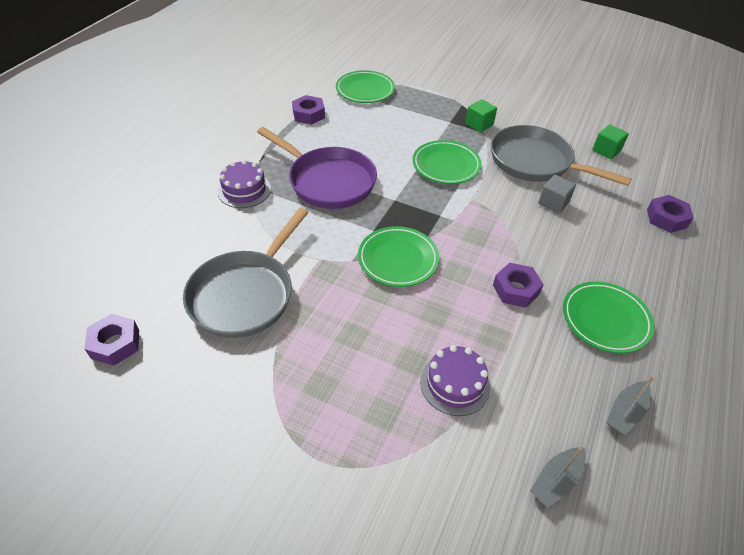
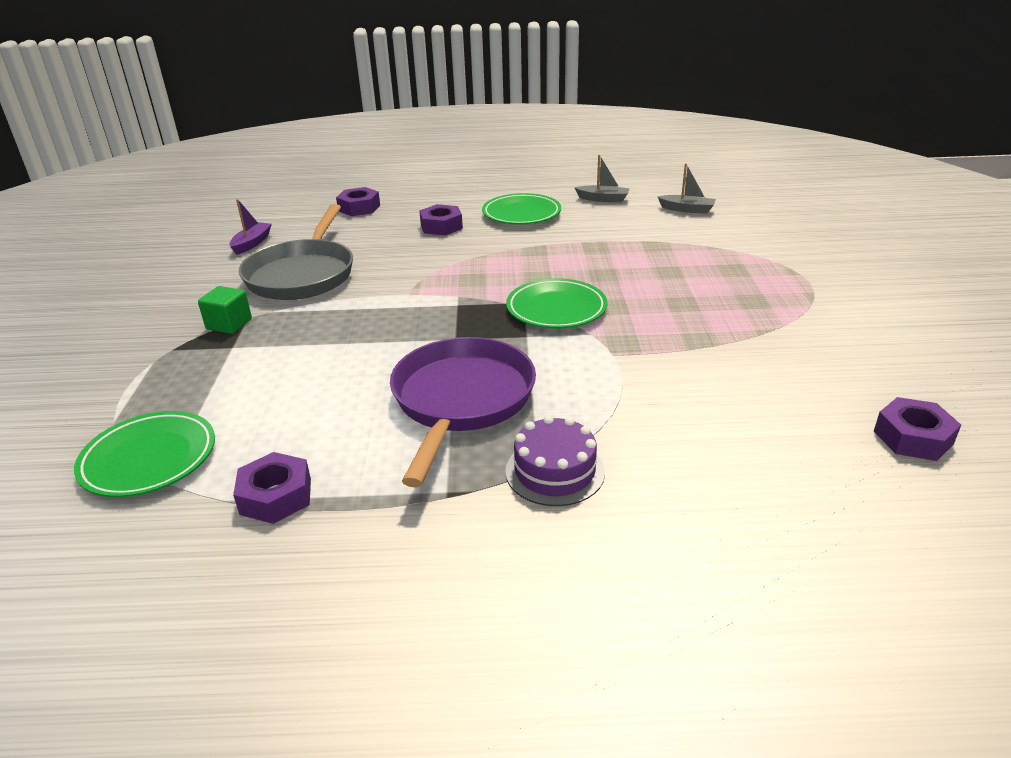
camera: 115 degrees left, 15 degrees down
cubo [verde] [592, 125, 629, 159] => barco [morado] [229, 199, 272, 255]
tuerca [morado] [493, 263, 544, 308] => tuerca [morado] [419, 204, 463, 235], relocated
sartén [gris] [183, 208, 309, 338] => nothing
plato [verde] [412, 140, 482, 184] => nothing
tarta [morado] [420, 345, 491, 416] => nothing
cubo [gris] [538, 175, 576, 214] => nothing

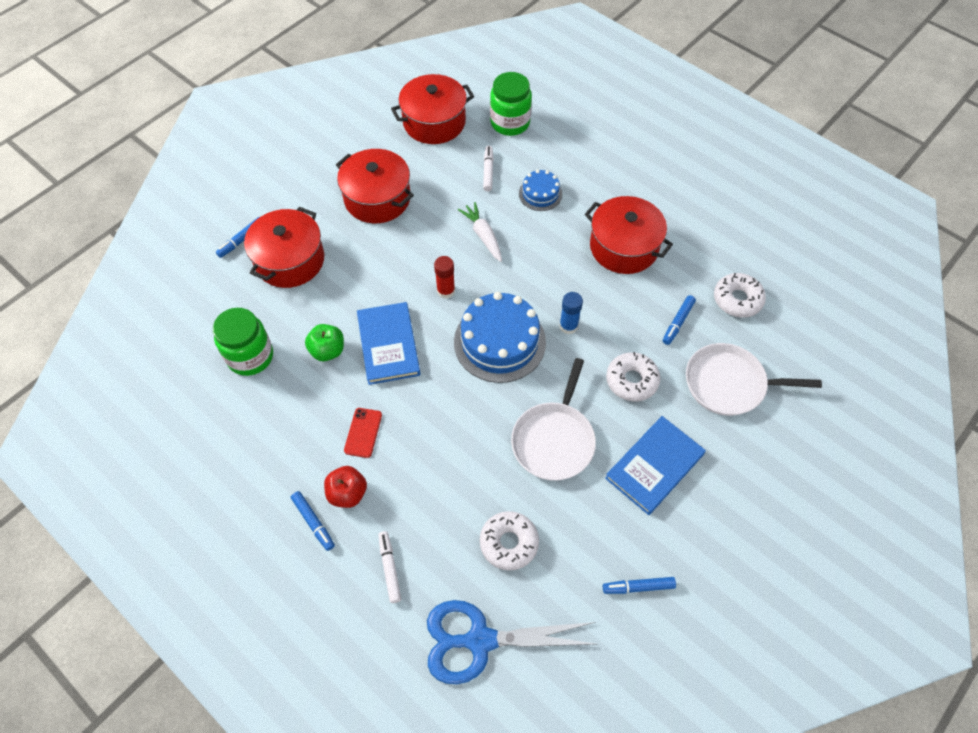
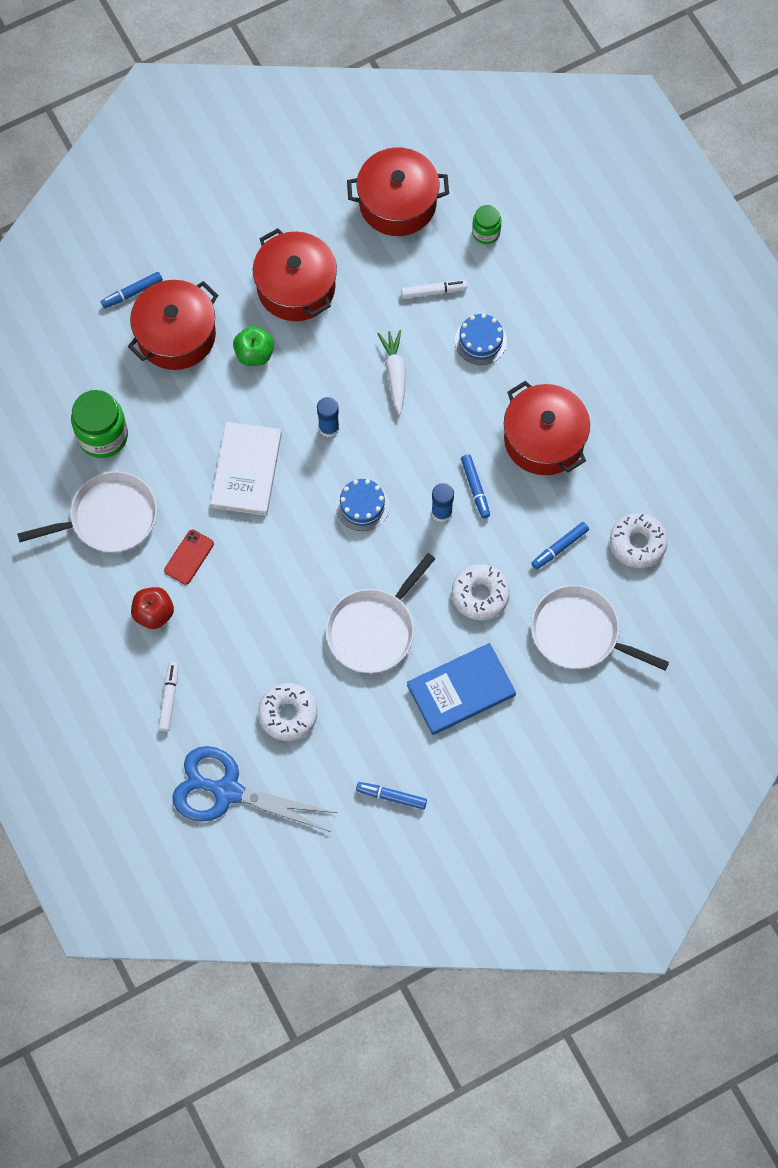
camera: 20 degrees right, 10 degrees up
nothing => sartén [blanco] [17, 471, 157, 552]
libro [azul] [357, 302, 421, 385] => libro [blanco] [210, 422, 282, 515]
manzana [verde] [305, 324, 344, 361] => manzana [verde] [233, 326, 274, 366], relocated
barra de pegamento [rojo] [434, 256, 455, 299] => barra de pegamento [azul] [317, 397, 339, 437]
tarta [azul] [454, 292, 546, 383] => tarta [azul] [336, 479, 389, 531], x0.53
rotulador [blanco] [483, 146, 494, 191] => rotulador [blanco] [401, 280, 467, 299], 60 degrees clockwise
rotulador [azul] [291, 491, 335, 551] => rotulador [azul] [461, 454, 490, 518], relocated
tarro [verde] [490, 72, 532, 136] => tarro [verde] [472, 205, 501, 244], x0.57

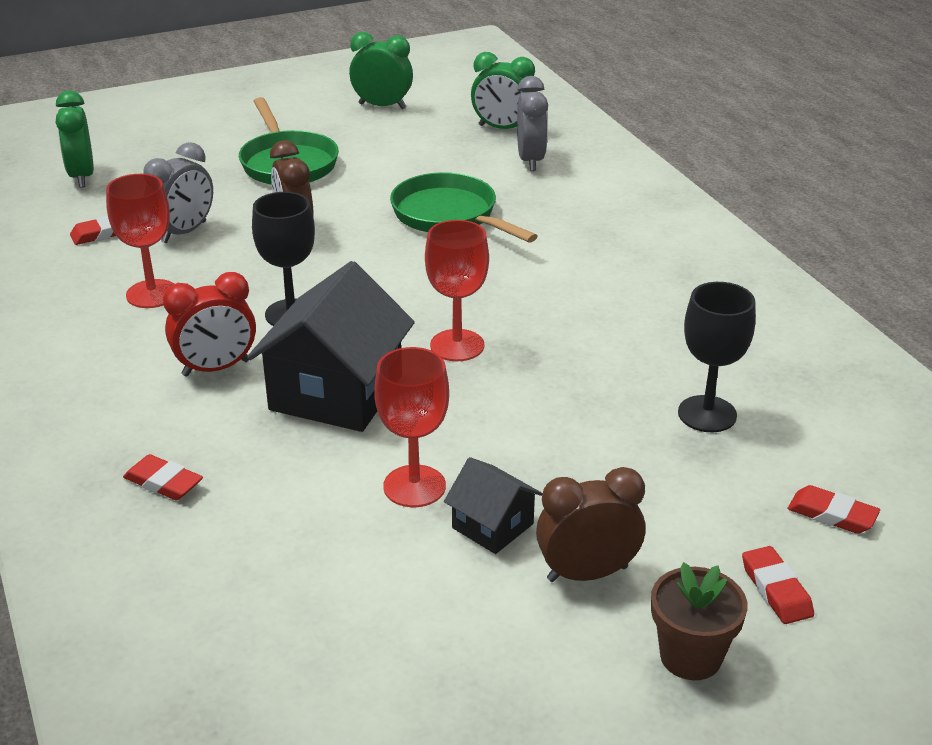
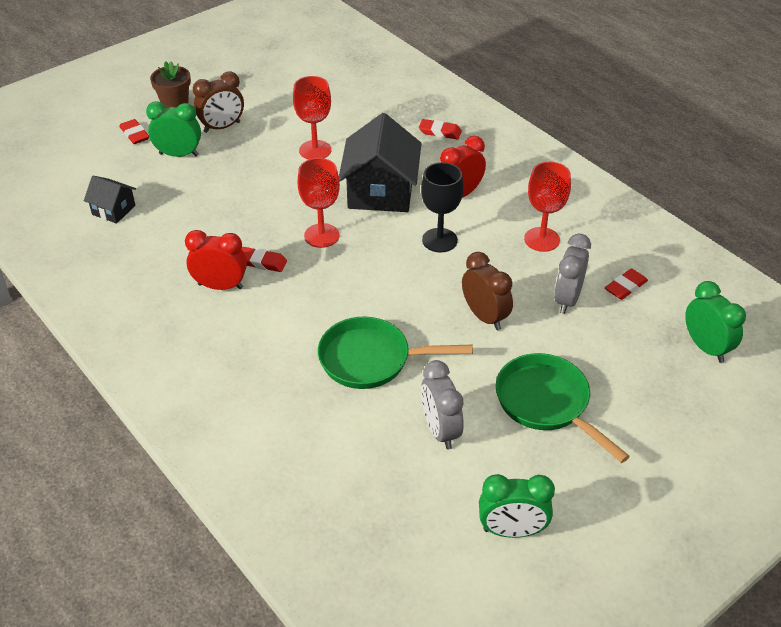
camera: 165 degrees right, 10 degrees up
casa [negro] [444, 457, 543, 554] => casa [negro] [84, 176, 136, 224], relocated
despertador [verde] [471, 52, 536, 129] => despertador [verde] [146, 101, 201, 157], relocated
nothing => despertador [rojo] [185, 230, 247, 290]
goma de borrar [rojo] [788, 485, 880, 534] => goma de borrar [rojo] [242, 247, 287, 272], relocated
sartén [verde] [390, 172, 538, 242] => sartén [verde] [318, 317, 473, 389], 150 degrees clockwise
despertador [gris] [517, 76, 548, 171] => despertador [gris] [421, 360, 464, 449], relocated
copa [negro] [678, 282, 756, 432] => nothing

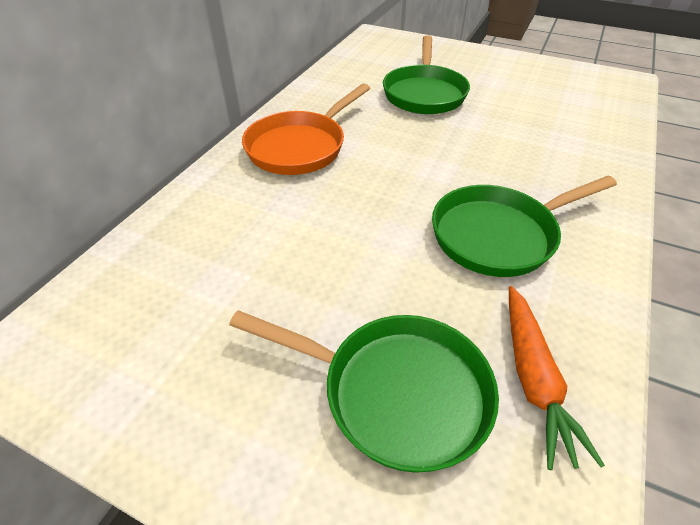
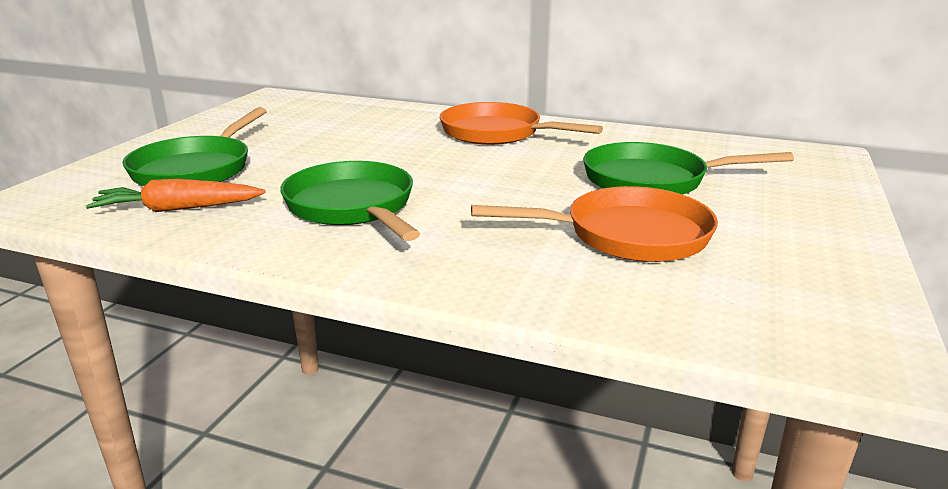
camera: 85 degrees right, 20 degrees down
nothing => sartén [naranja] [471, 186, 718, 262]

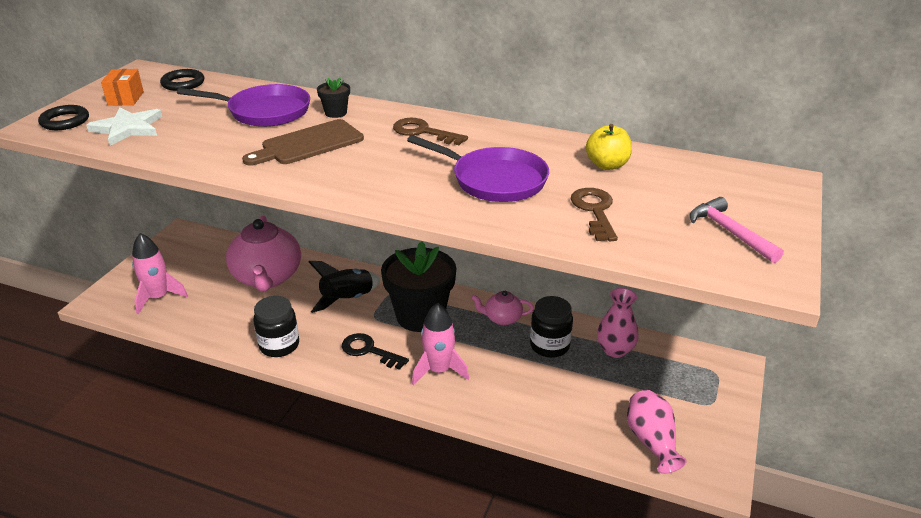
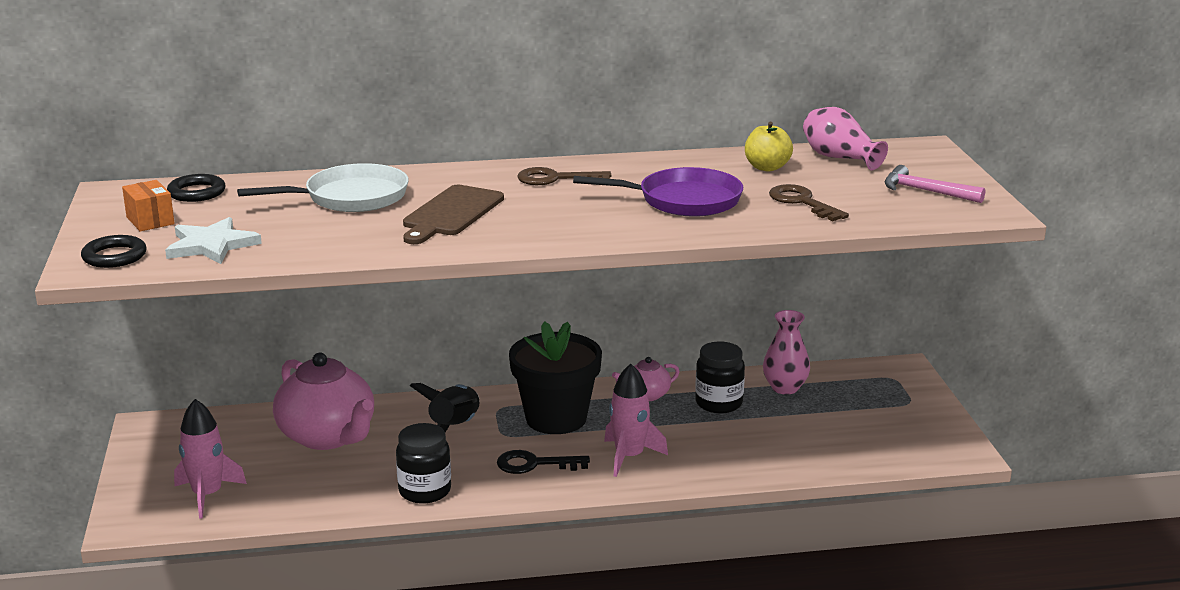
camera: 30 degrees left, 10 degrees down
sartén [morado] [177, 84, 310, 127] => sartén [blanco] [237, 163, 409, 212]
florero [rosa] [627, 390, 687, 474] => florero [rosa] [803, 107, 888, 170], relocated
maceta [negro] [317, 78, 350, 118] => nothing

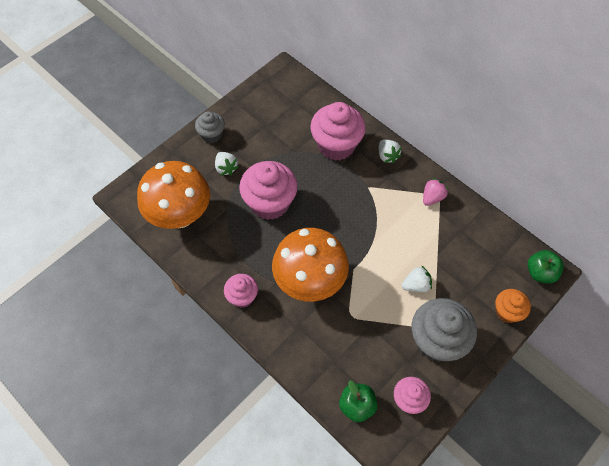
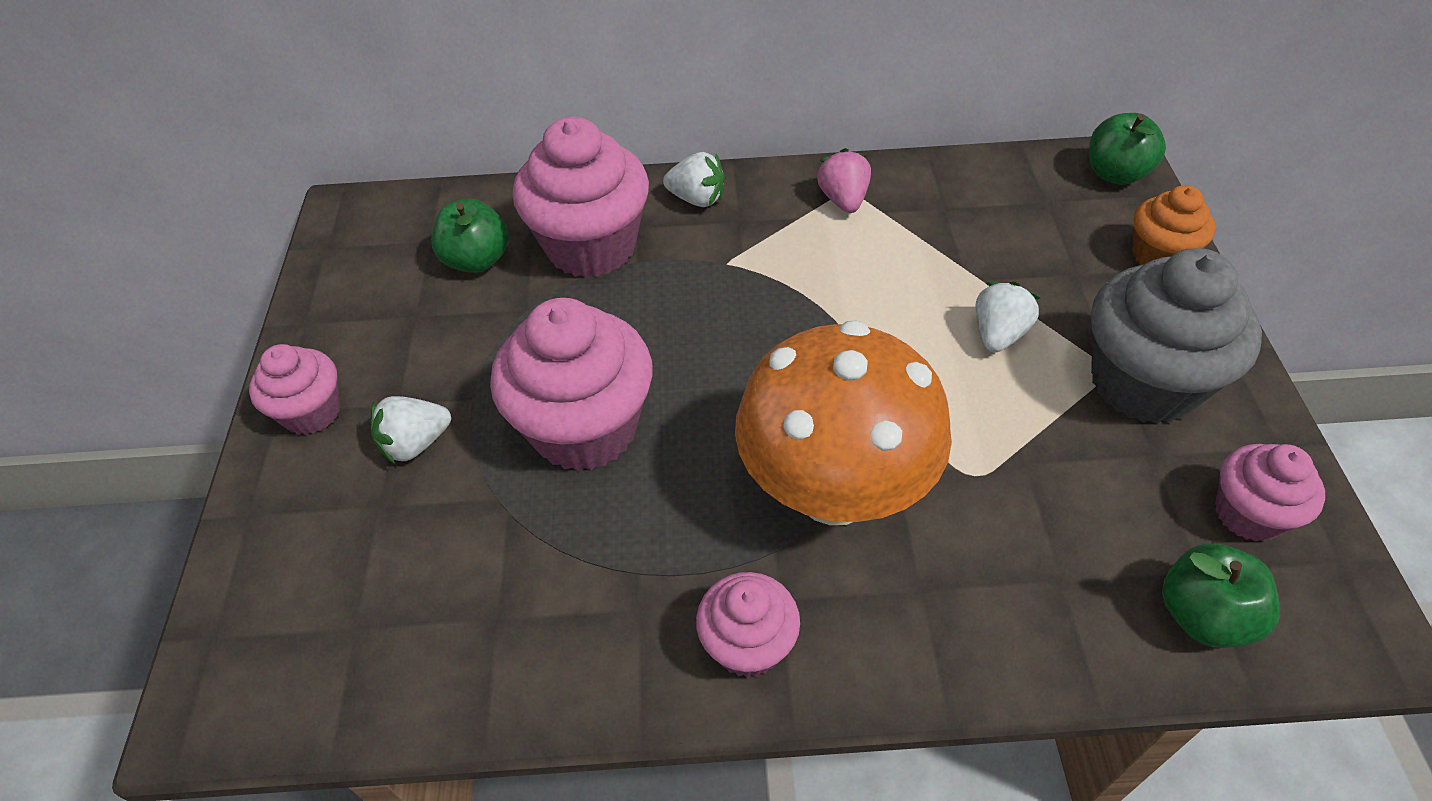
camera: 45 degrees left, 10 degrees down
magdalena [gris] [195, 111, 225, 143] => magdalena [rosa] [249, 344, 340, 435]
fresa [blanco] [215, 152, 239, 176] => fresa [blanco] [371, 396, 451, 464], 135 degrees clockwise
nothing => manzana [verde] [431, 199, 509, 273]
seta [naranja] [137, 161, 210, 229] => nothing

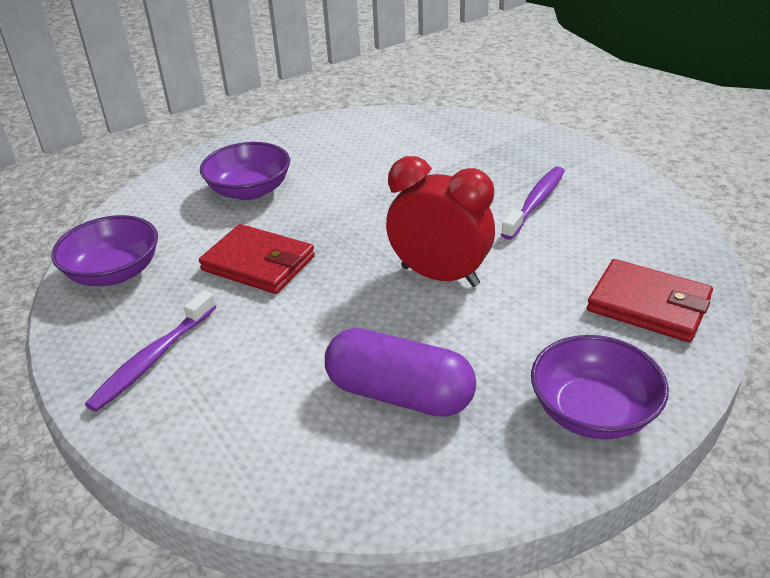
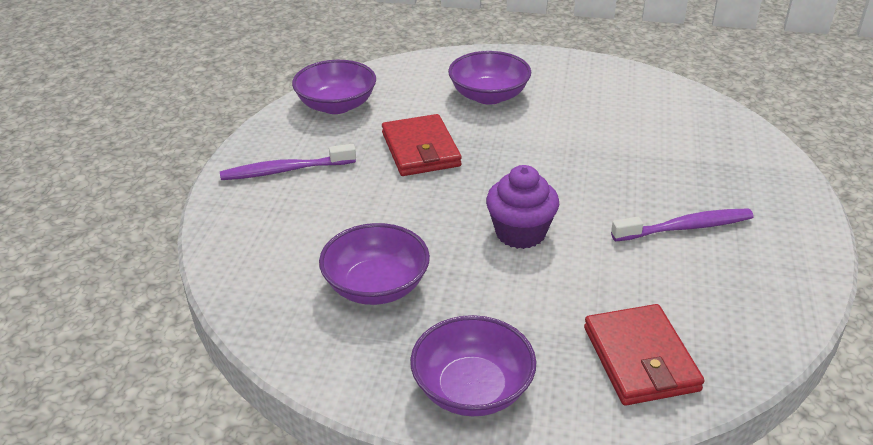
camera: 45 degrees right, 0 degrees up
cápsula [morado] [325, 328, 476, 417] => cuenco [morado] [319, 223, 430, 305]
despertador [rojo] [386, 156, 495, 287] => magdalena [morado] [486, 165, 559, 249]

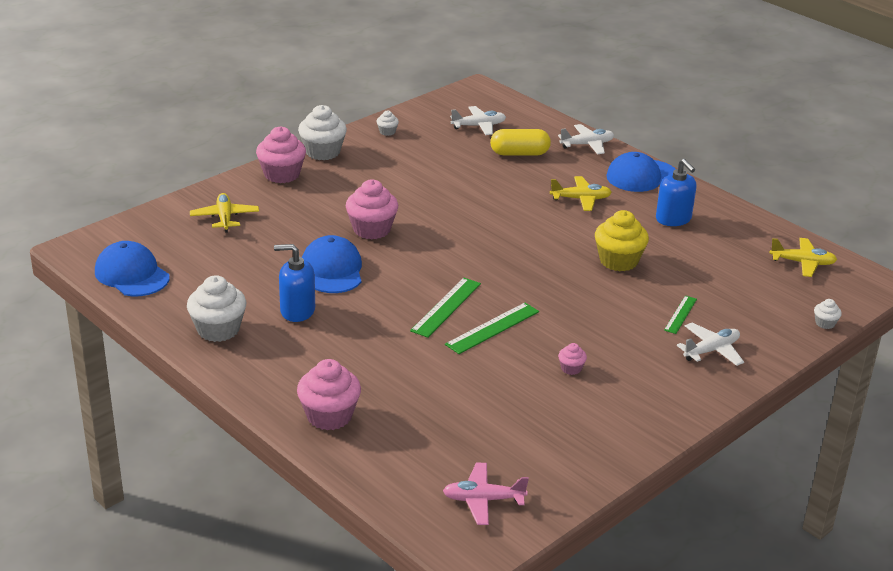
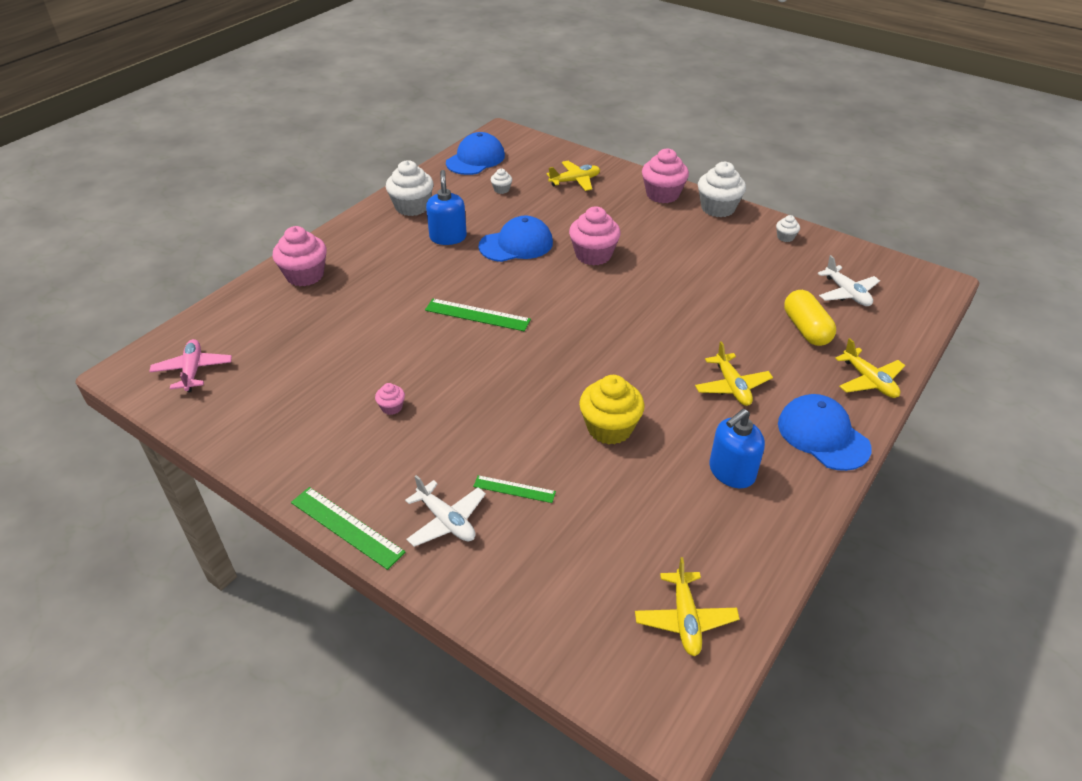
camera: 80 degrees right, 10 degrees up
regla [verde] [445, 303, 539, 354] => regla [verde] [291, 487, 405, 570], relocated
magdalena [blanco] [814, 299, 842, 329] => magdalena [blanco] [491, 168, 512, 194], relocated
avión [blanco] [558, 124, 614, 154] => avión [amarillo] [835, 338, 905, 398]

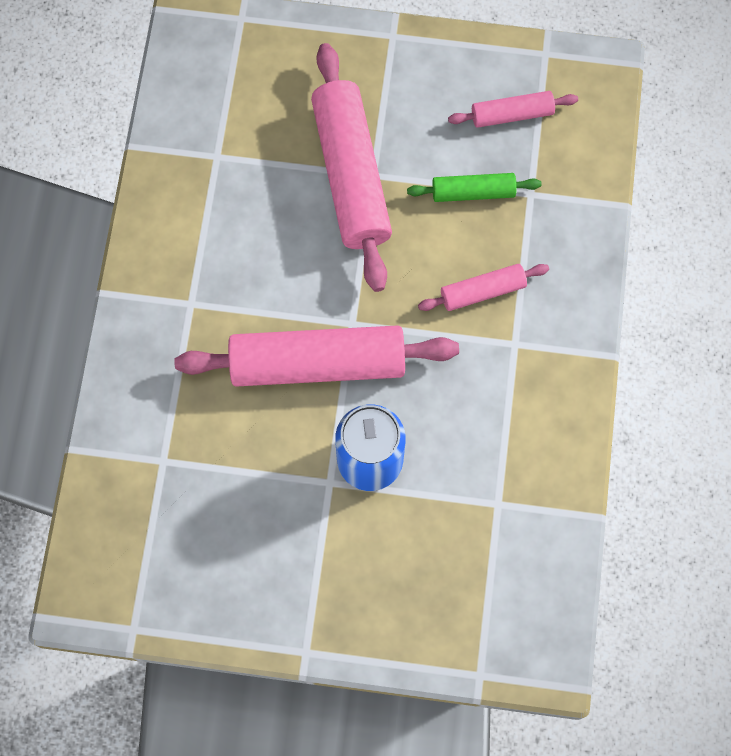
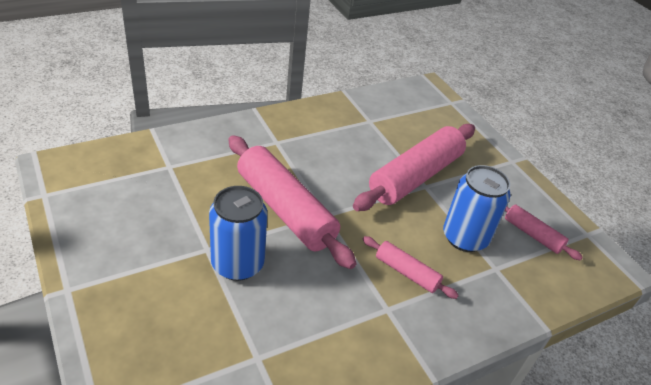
camera: 50 degrees right, 30 degrees down
rodillo [verde] [407, 173, 542, 202] => lata [azul] [443, 165, 510, 252]

